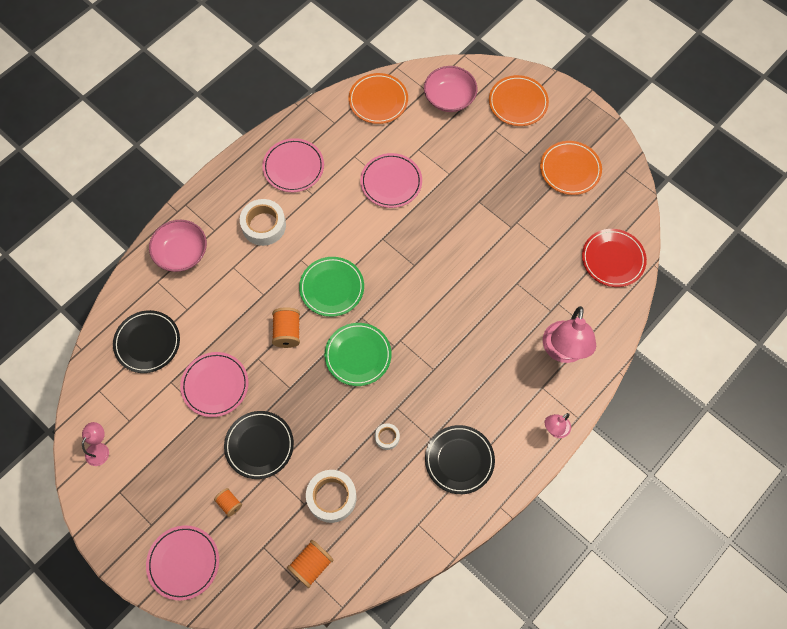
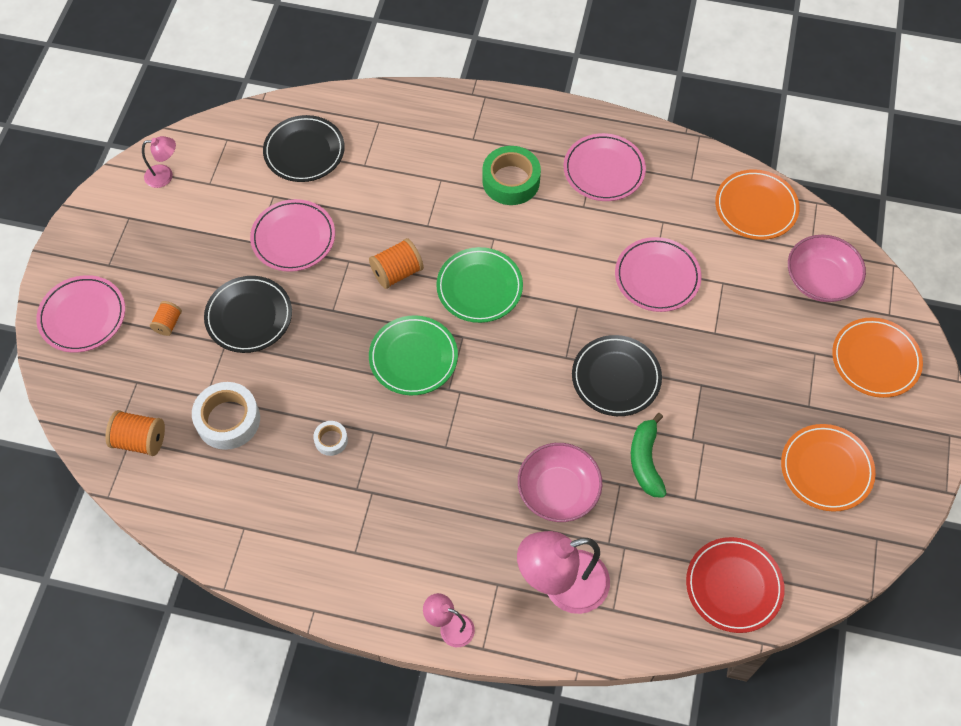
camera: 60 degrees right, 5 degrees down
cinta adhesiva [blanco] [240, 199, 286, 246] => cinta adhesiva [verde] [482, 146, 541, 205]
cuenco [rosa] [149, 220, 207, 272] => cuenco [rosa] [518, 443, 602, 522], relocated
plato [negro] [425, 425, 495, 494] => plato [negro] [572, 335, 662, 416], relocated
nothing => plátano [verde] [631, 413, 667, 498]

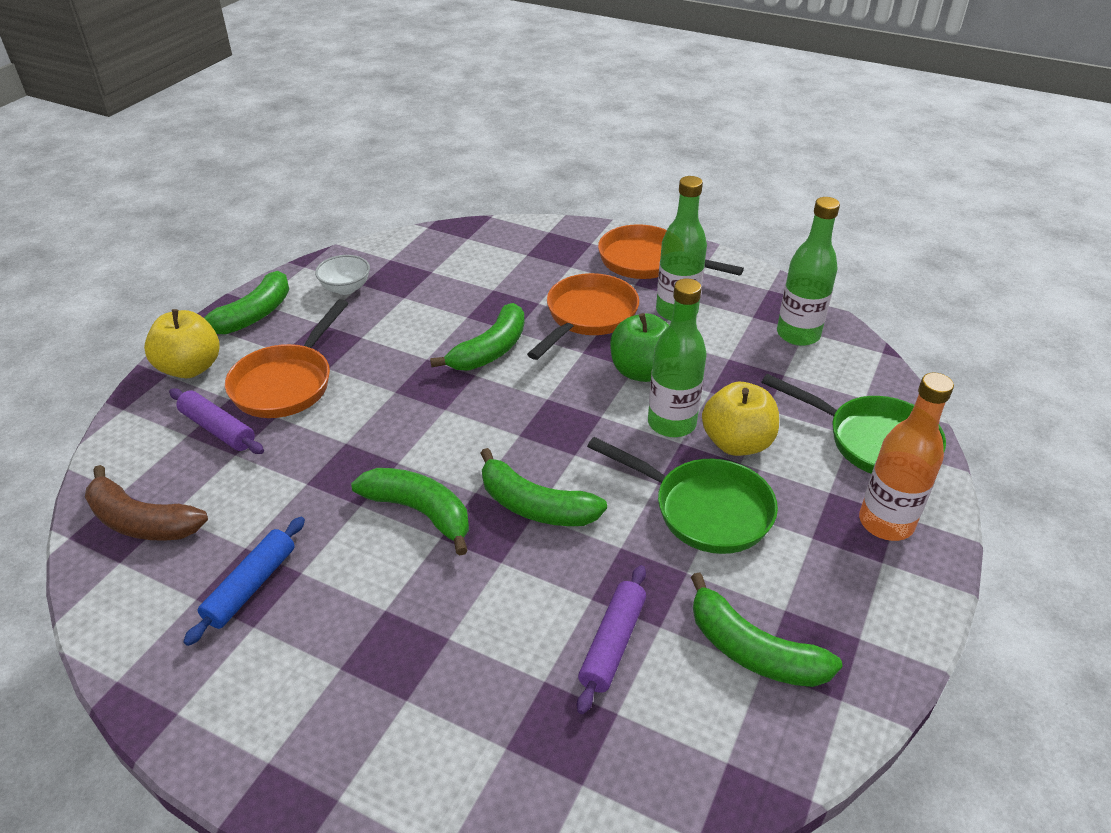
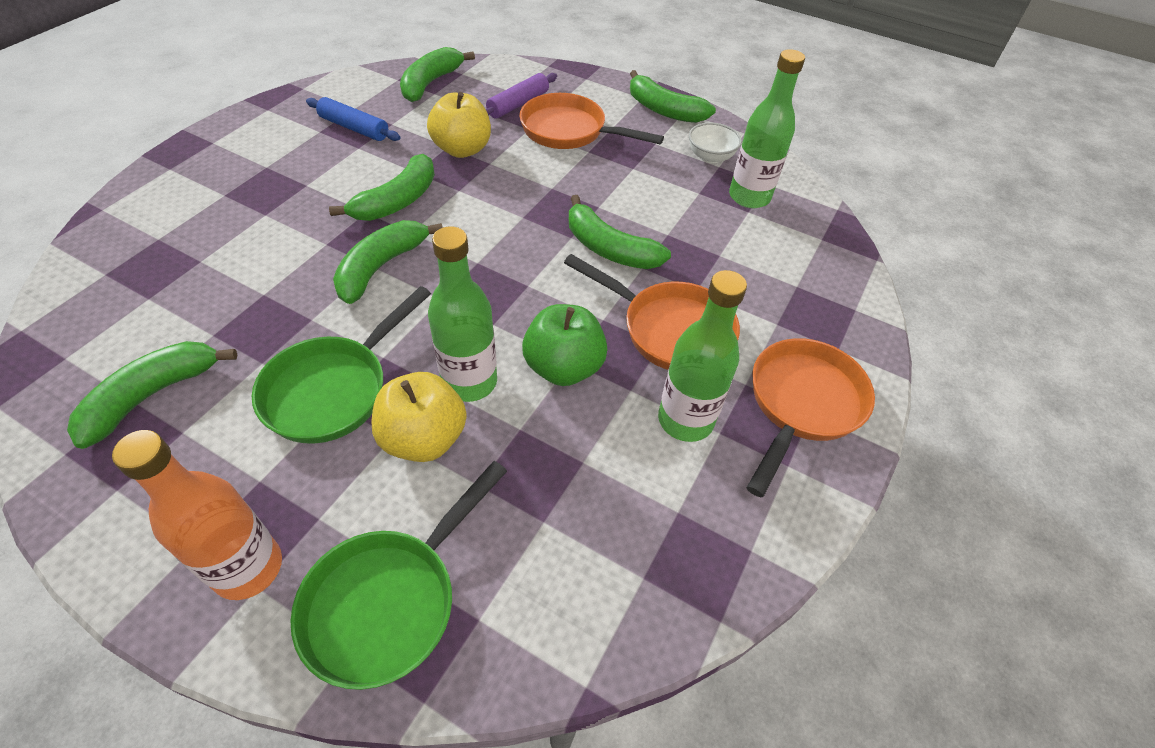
camera: 90 degrees right, 10 degrees up
plátano [marrón] [85, 465, 208, 541] => plátano [verde] [400, 47, 475, 102]
manzana [amarillo] [144, 309, 220, 378] => manzana [amarillo] [427, 92, 491, 158], relocated
botella [verde] [777, 197, 840, 346] => botella [verde] [729, 49, 805, 208], relocated
rodillo [morado] [577, 565, 646, 714] => nothing

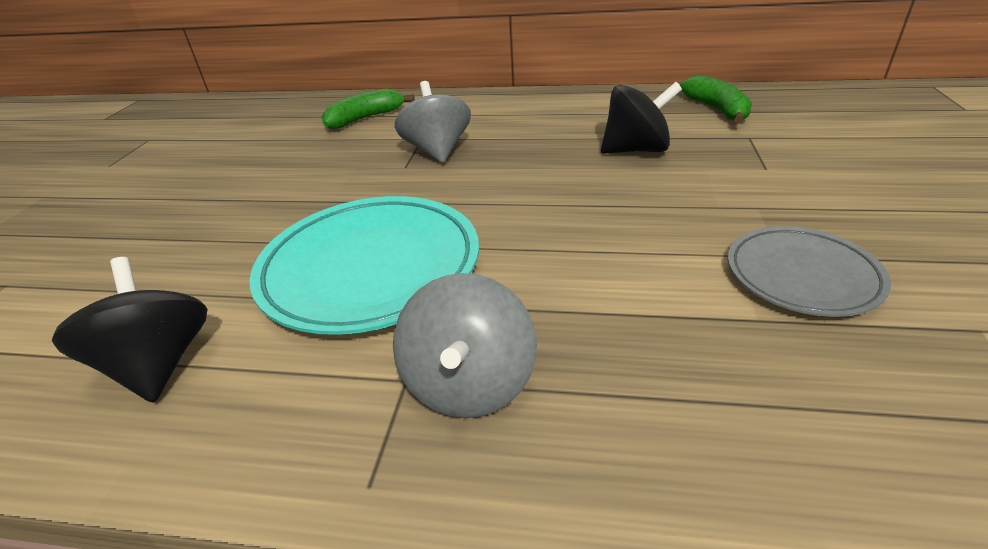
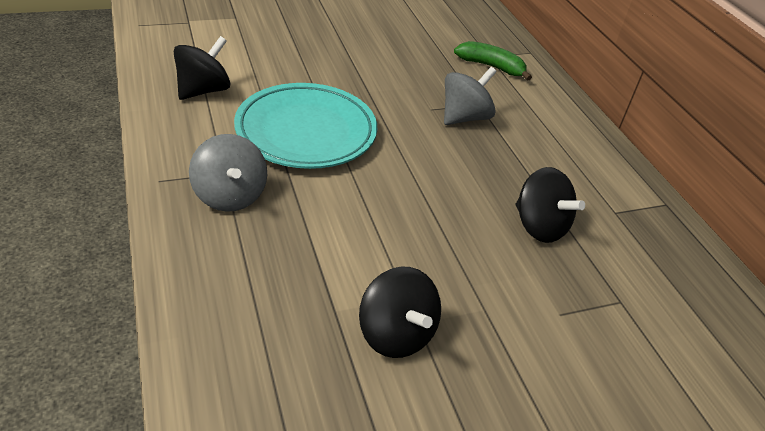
camera: 55 degrees right, 5 degrees up
peonza [gris] [393, 273, 537, 418] => peonza [gris] [189, 134, 267, 212], 90 degrees counterclockwise
plato [gris] [728, 226, 891, 317] => peonza [negro] [359, 267, 441, 358]
plátano [verde] [680, 75, 752, 124] => nothing

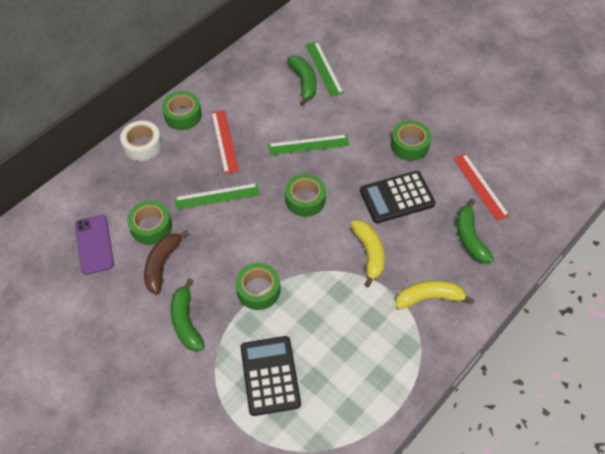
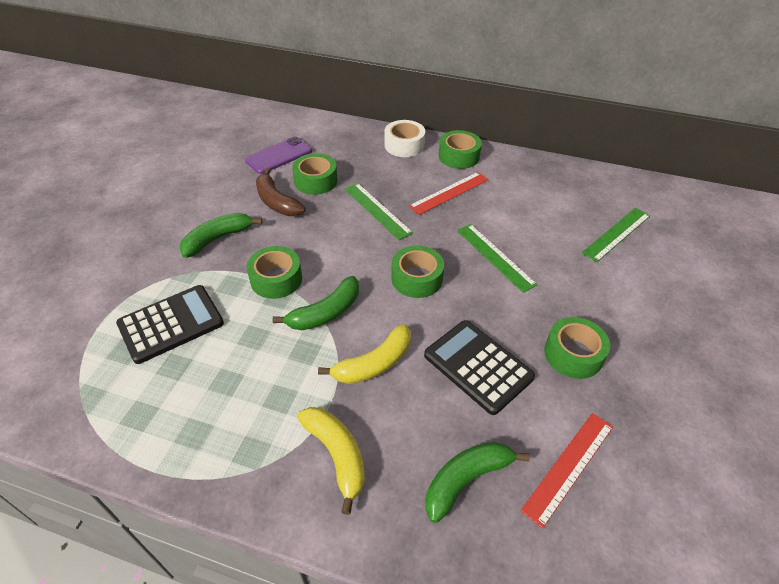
camera: 65 degrees right, 10 degrees down
plátano [marrón] [144, 230, 189, 295] => plátano [marrón] [256, 168, 305, 216], 120 degrees counterclockwise
plátano [verde] [287, 55, 317, 105] => plátano [verde] [273, 276, 359, 330], relocated

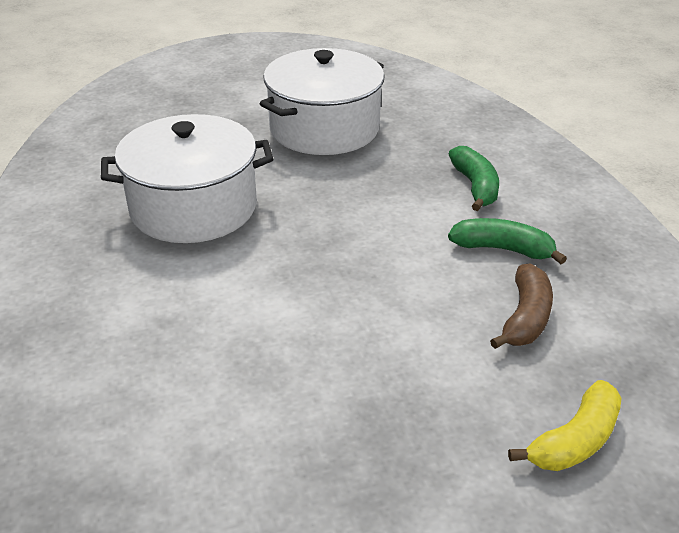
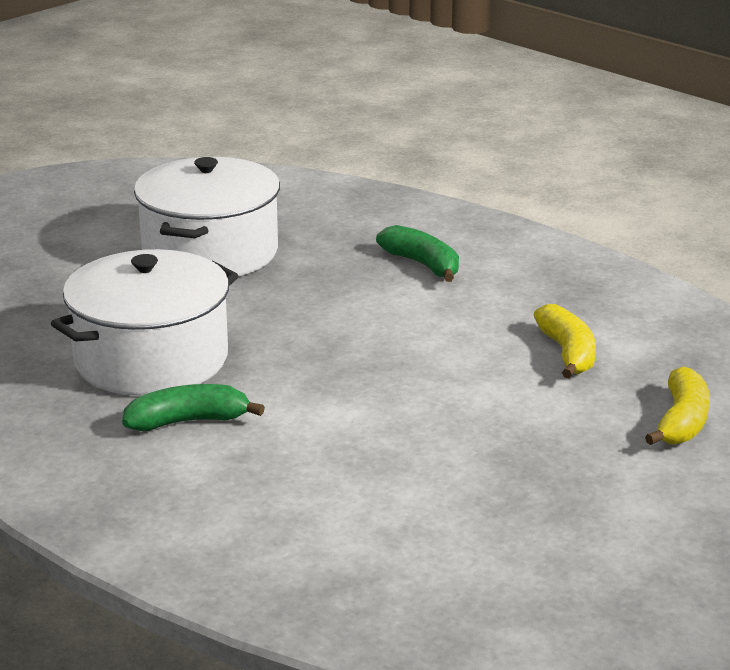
camera: 30 degrees left, 10 degrees down
plátano [verde] [448, 218, 567, 264] => plátano [verde] [122, 384, 265, 431], relocated
plátano [marrón] [490, 263, 553, 349] => plátano [amarillo] [533, 304, 596, 378]

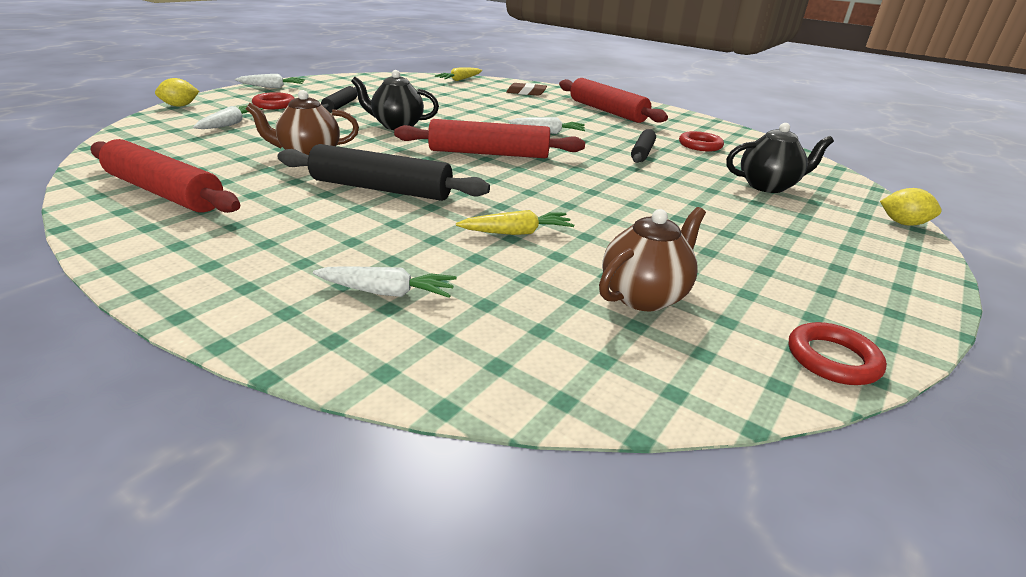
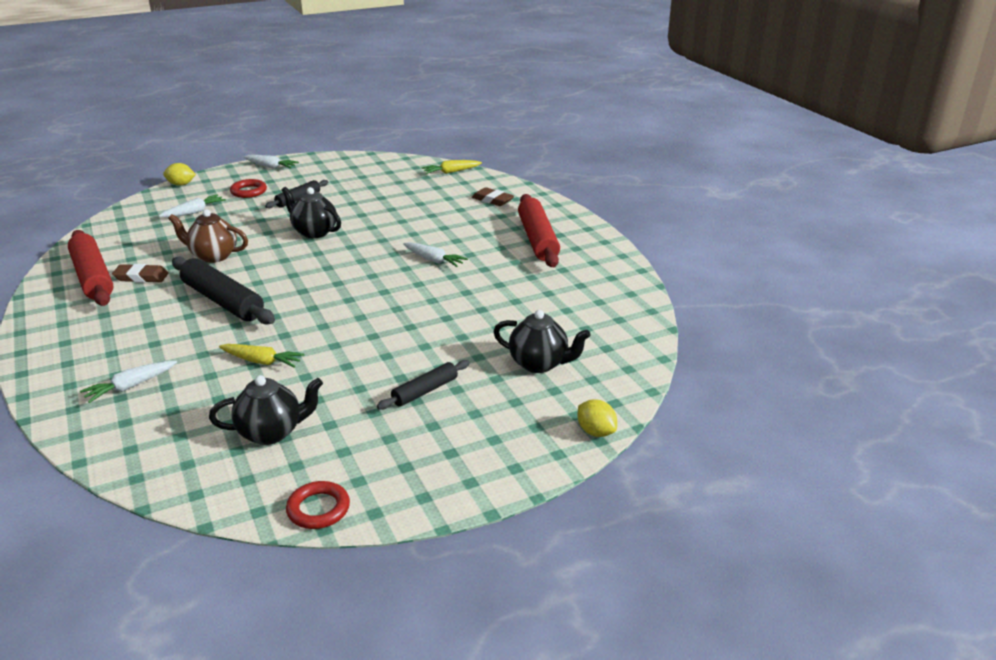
camera: 30 degrees right, 0 degrees up
zanahoria [blanco] [313, 266, 457, 298] => zanahoria [blanco] [80, 361, 177, 403], 105 degrees clockwise
nothing => goma de borrar [marrón] [112, 264, 169, 283]
tetera [marrón] [599, 207, 706, 312] => tetera [negro] [209, 375, 323, 445]
rodillo [negro] [631, 129, 656, 163] => rodillo [negro] [377, 360, 470, 410], relocated
rodillo [rojo] [394, 119, 585, 158] => nothing
anillo [rojo] [679, 131, 724, 151] => nothing

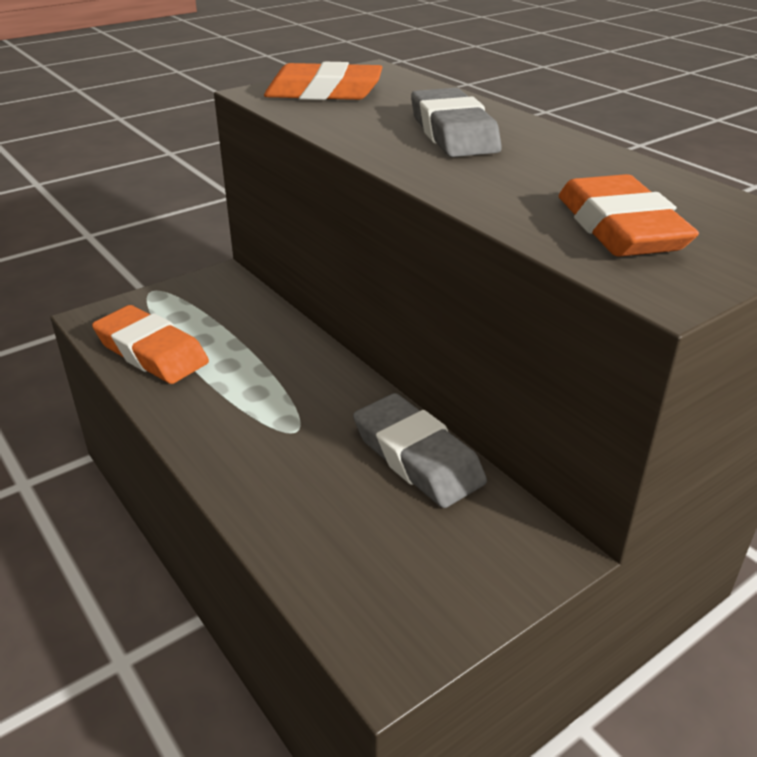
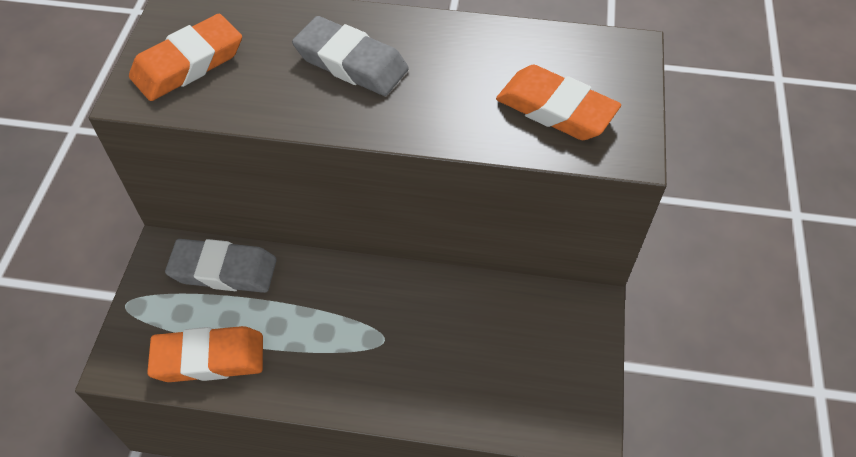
camera: 45 degrees left, 20 degrees up
goma de borrar [gris] [353, 393, 487, 508] => goma de borrar [gris] [165, 239, 277, 293], relocated

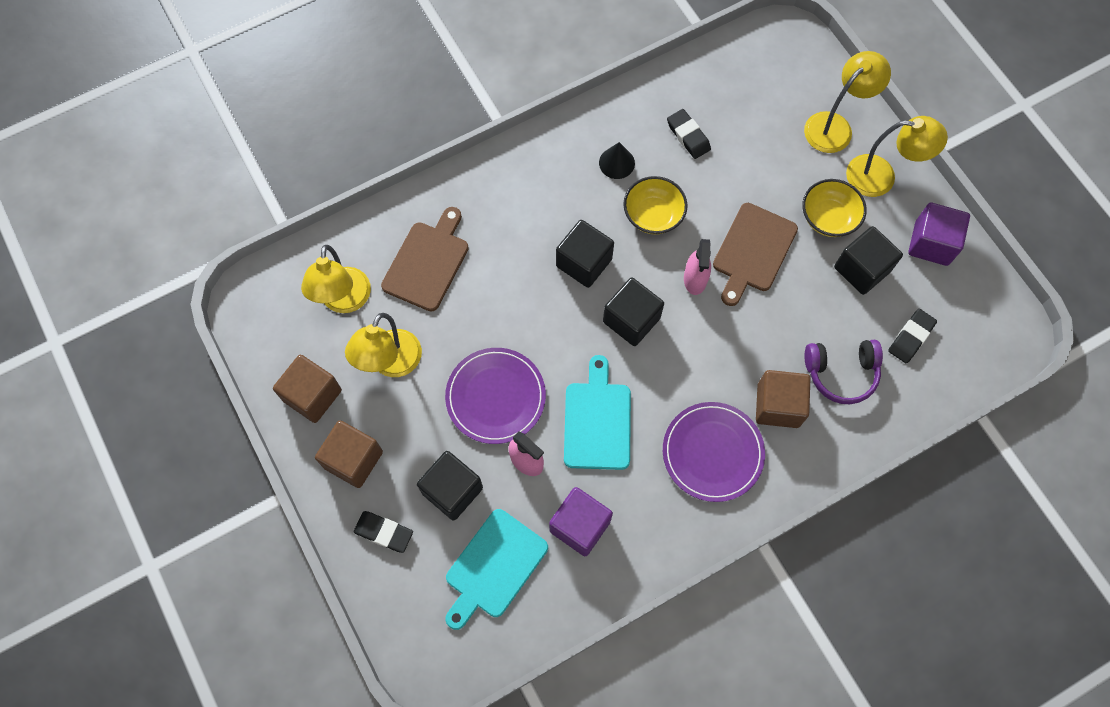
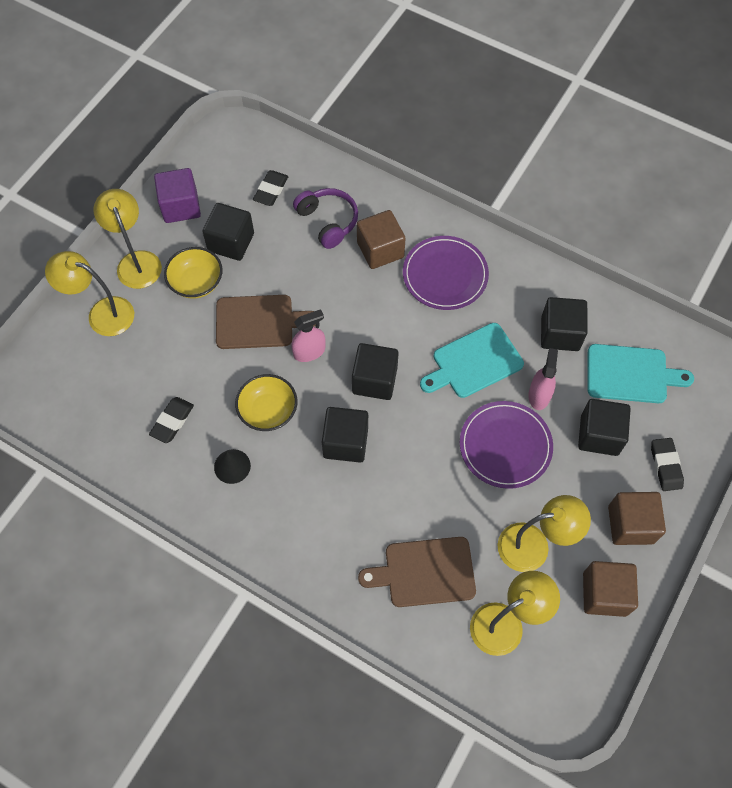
camera: 120 degrees left, 5 degrees down
goma de borrar [negro] [888, 309, 937, 363] => goma de borrar [negro] [253, 170, 288, 206], 75 degrees counterclockwise
cubo [morado] [549, 487, 613, 556] => cubo [negro] [541, 297, 588, 351]

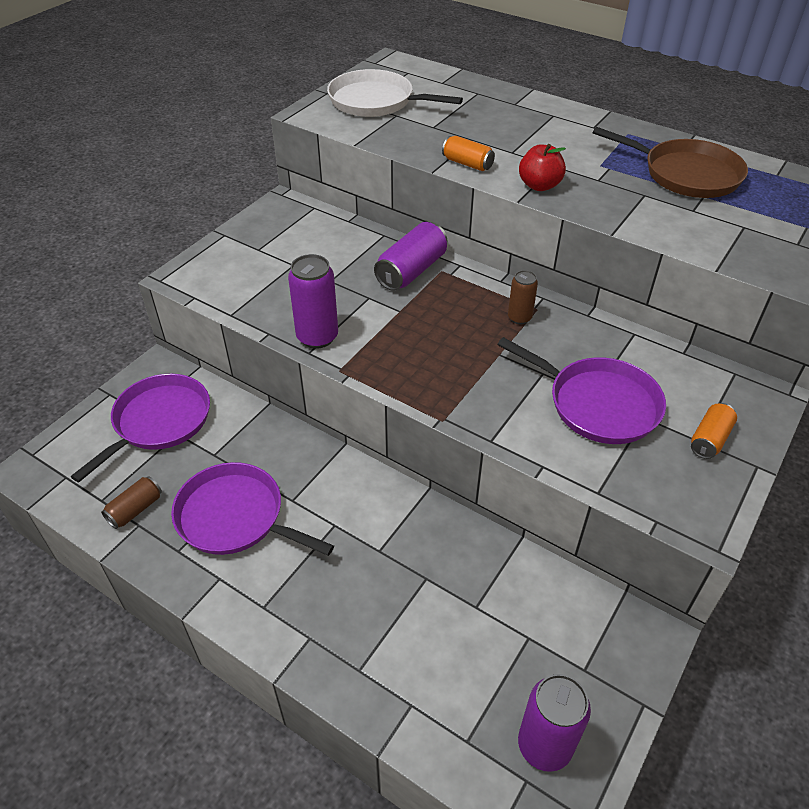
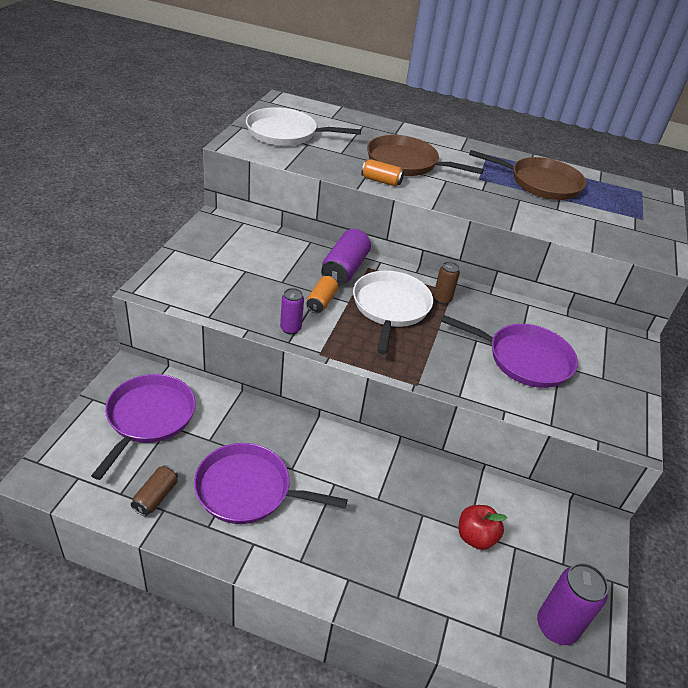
camera: 20 degrees left, 5 degrees down
lata [morado] [288, 254, 338, 349] => lata [morado] [280, 288, 304, 335], x0.60
lata [naranja] [691, 403, 737, 459] => lata [naranja] [306, 276, 338, 313], relocated
nothing => sartén [blanco] [353, 271, 433, 354]
nothing => sartén [marrón] [367, 135, 484, 176]
manzana [rojo] [519, 144, 566, 191] => manzana [rojo] [459, 505, 507, 550], relocated

